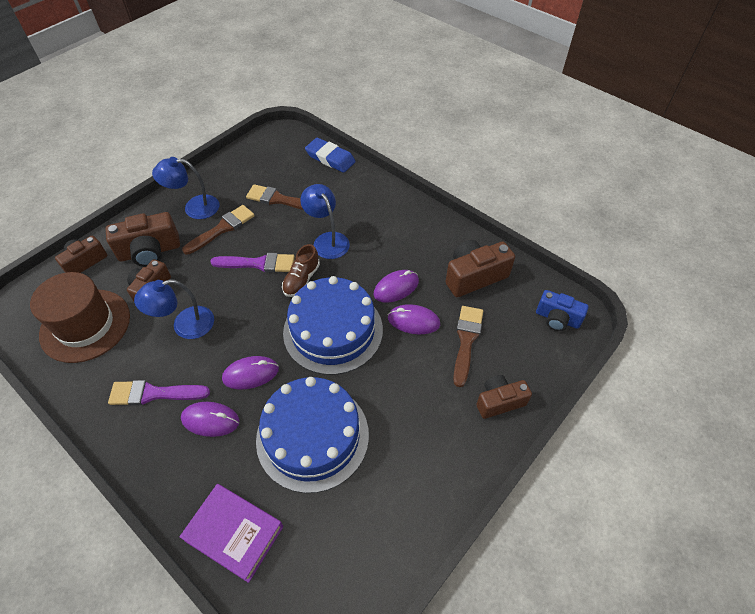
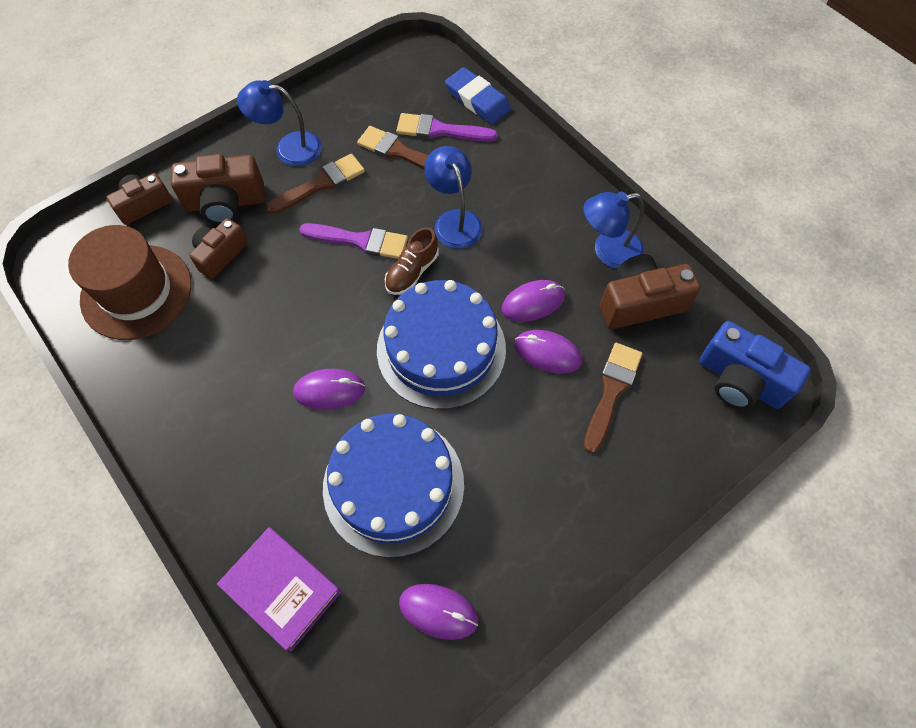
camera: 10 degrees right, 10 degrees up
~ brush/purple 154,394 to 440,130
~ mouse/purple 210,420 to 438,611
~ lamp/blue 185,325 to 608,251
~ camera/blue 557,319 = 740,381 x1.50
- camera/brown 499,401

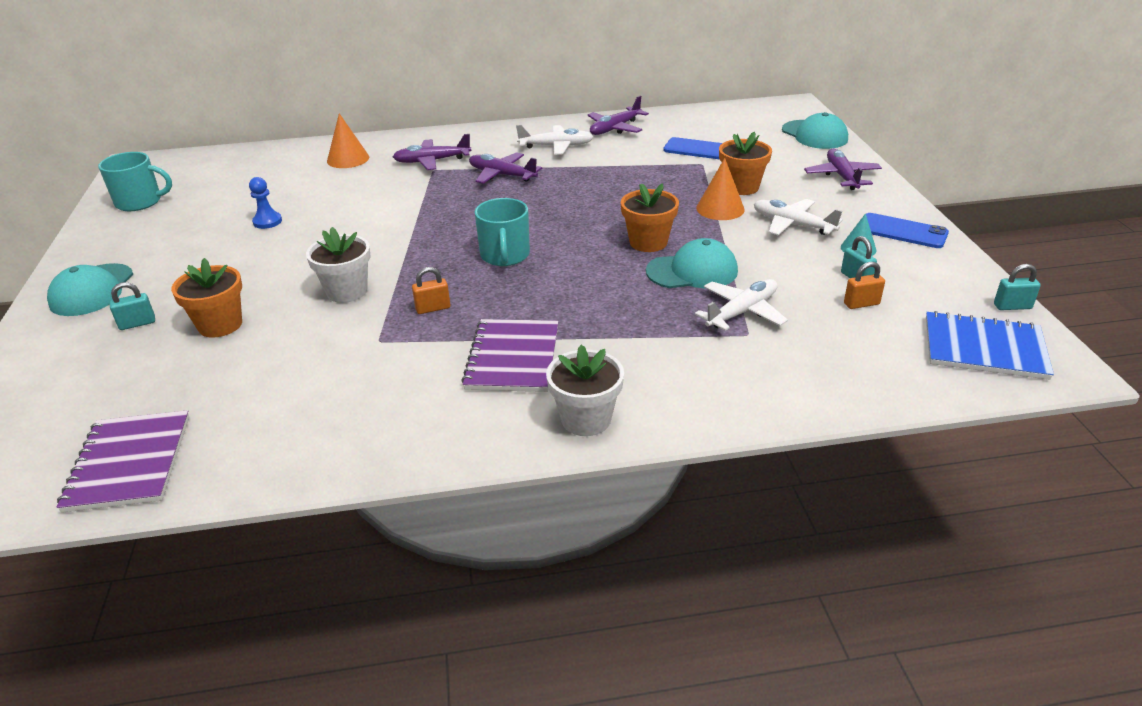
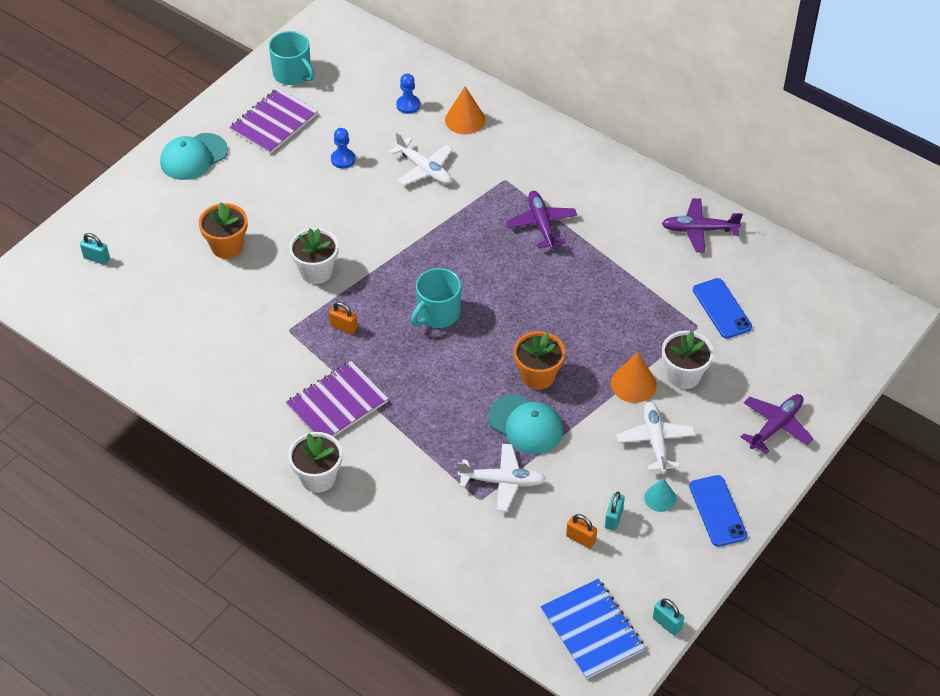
camera: 45 degrees right, 15 degrees up
~ padlock/turquoise 137,323 to 96,258
~ notebook/purple 129,463 to 274,123
~ plane/white 556,146 to 424,169
+ pawn/blue 408,105
~ flower pot/orange 741,187 to flower pot/white 683,375
- plane/purple 432,161
- cap/turquoise 814,135

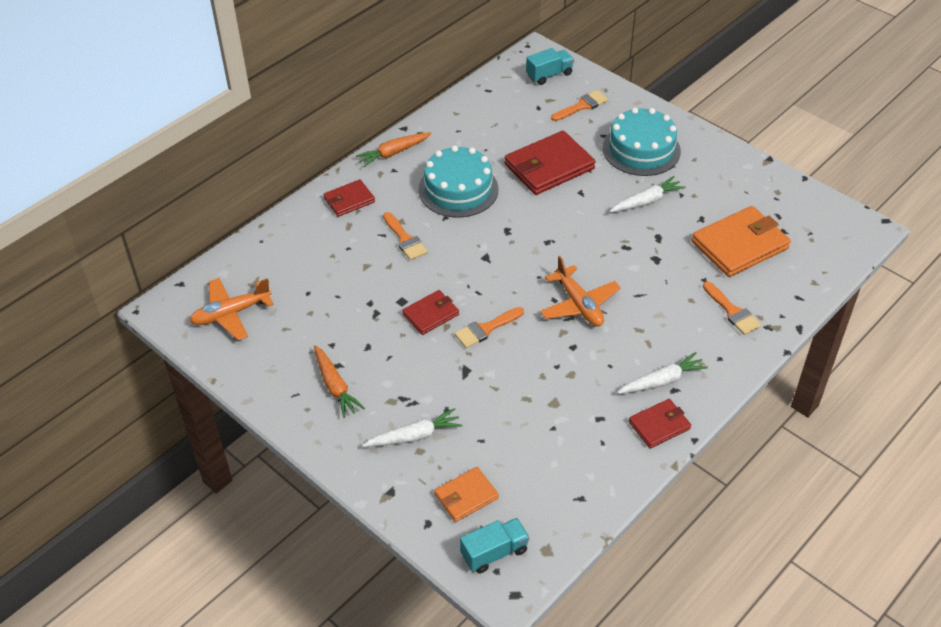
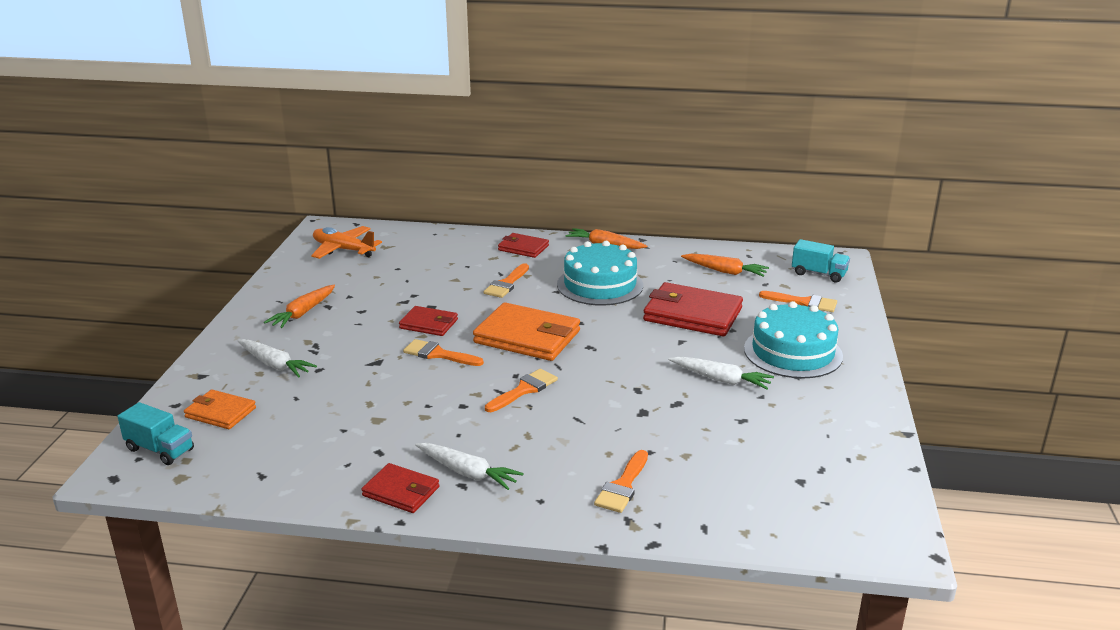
camera: 55 degrees right, 20 degrees down
~ wallet/orange 739,245 to 527,337
~ plane/orange 579,304 to brush/orange 524,390
+ carrot/orange 725,271

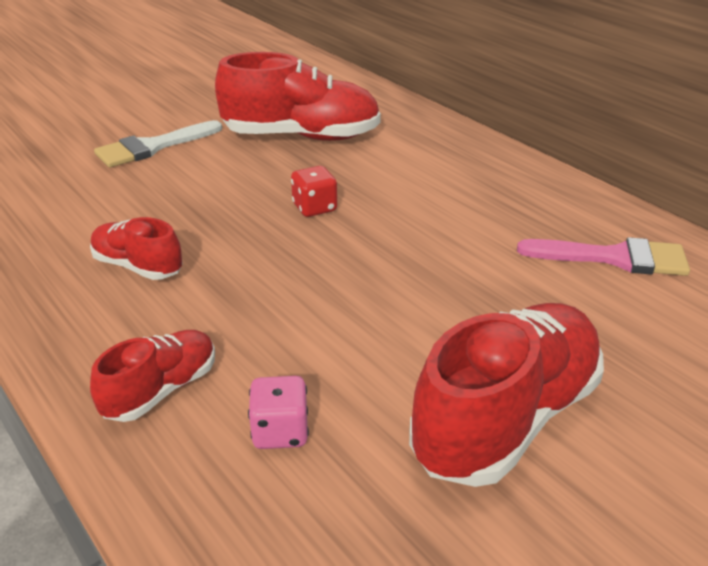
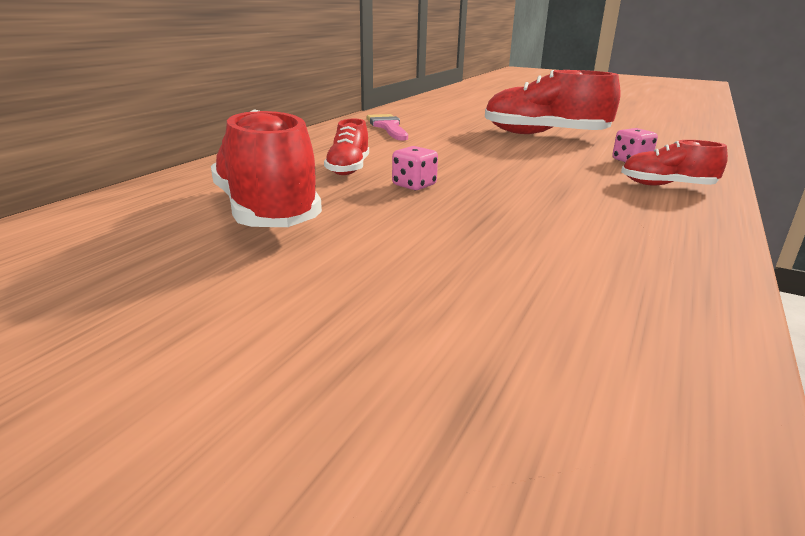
camera: 115 degrees left, 10 degrees down
~ shoe/red 138,266 to 348,169
~ dice/red 314,208 to dice/pink 414,185
- brush/white 152,147

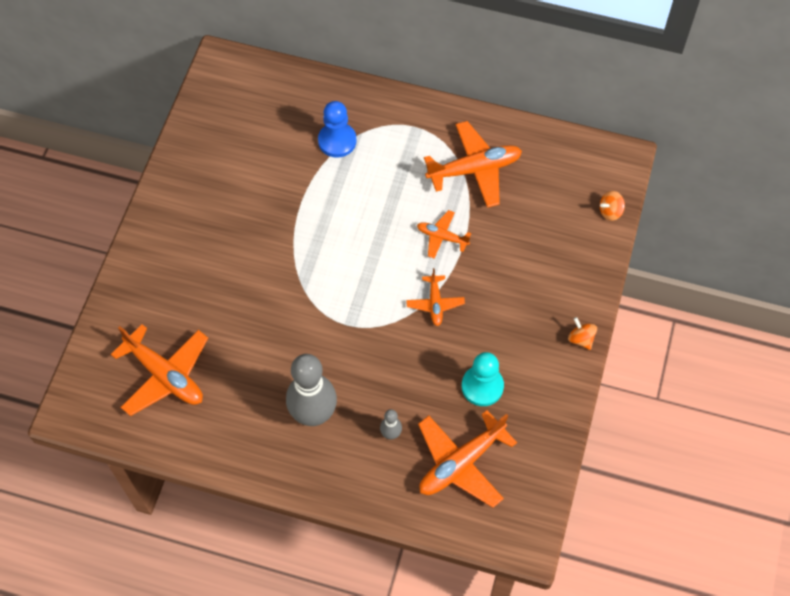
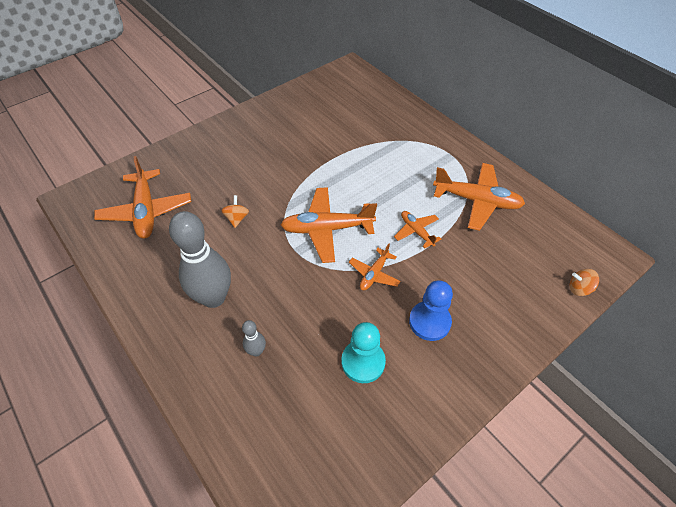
camera: 35 degrees right, 10 degrees down
~ spinning top/orange 581,339 to 237,218
~ plane/orange 461,463 to 327,229
~ pawn/blue 337,141 to 429,322

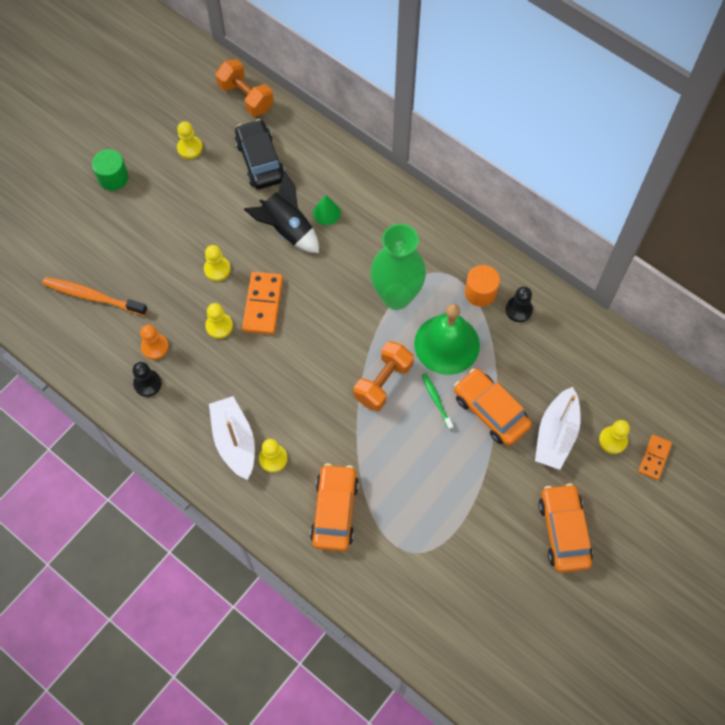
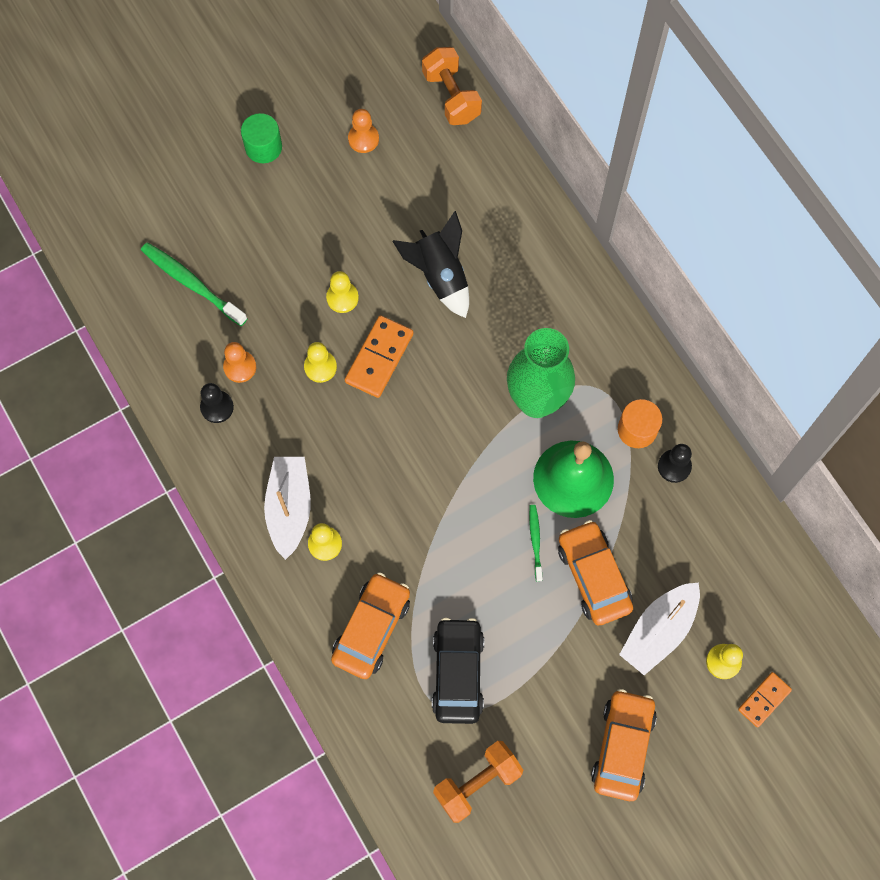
camera: 20 degrees right, 5 degrees up
~ toothbrush/orange 93,297 to toothbrush/green 192,284
~ pawn/yellow 190,148 to pawn/orange 363,139
~ car/black 260,161 to 458,673
~ dumbbell/orange 383,382 to 477,783
- cone/green 326,213

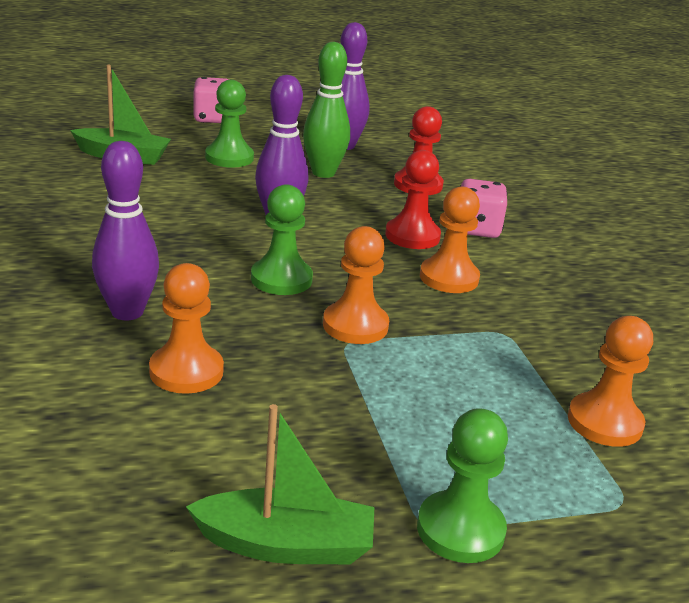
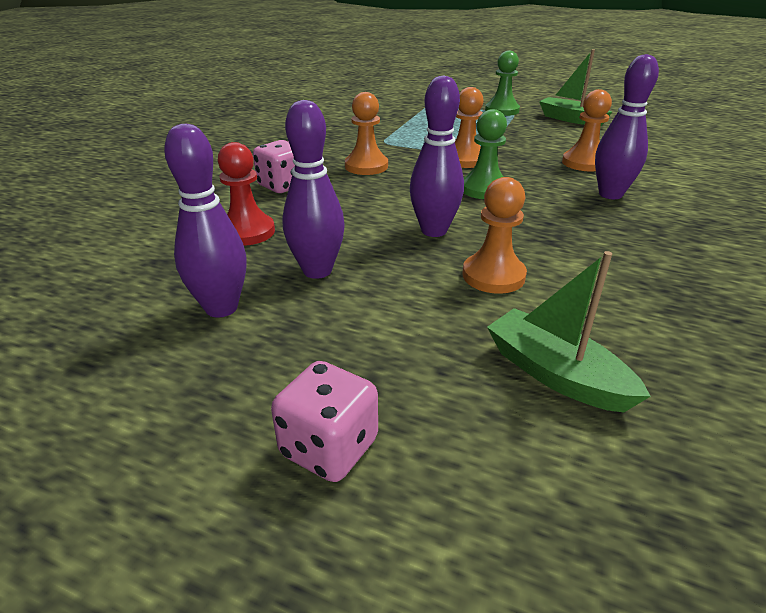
camera: 140 degrees left, 5 degrees up
~ bowling pin/green 323,173 to bowling pin/purple 317,271
~ pawn/orange 604,422 to 493,276
- pawn/green 229,158
- pawn/red 412,236

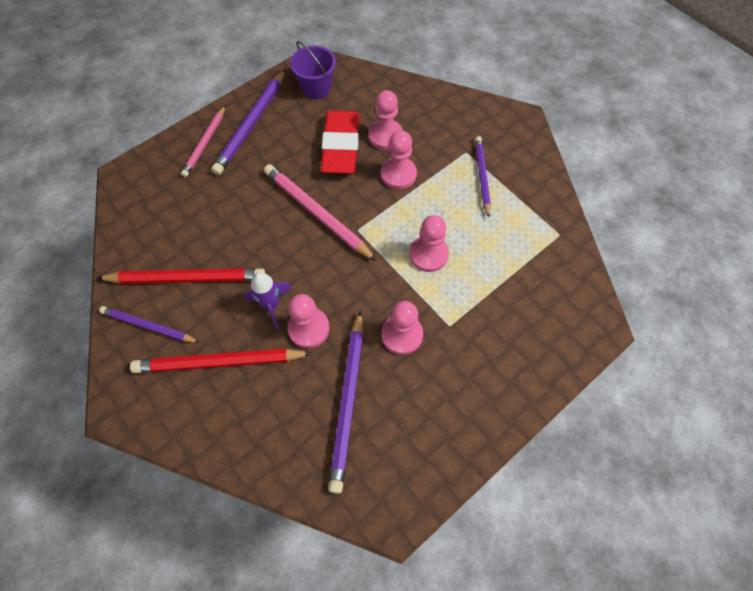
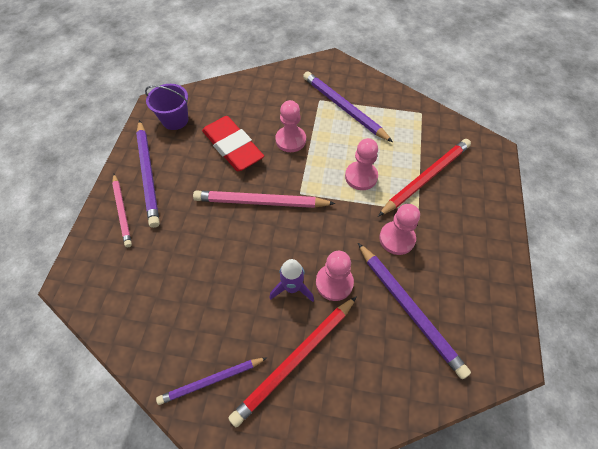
camera: 40 degrees left, 5 degrees down
~ pencil/purple 482,176 = 344,108 x1.57
~ pencil/red 187,278 to 425,178
- pawn/pink 385,136

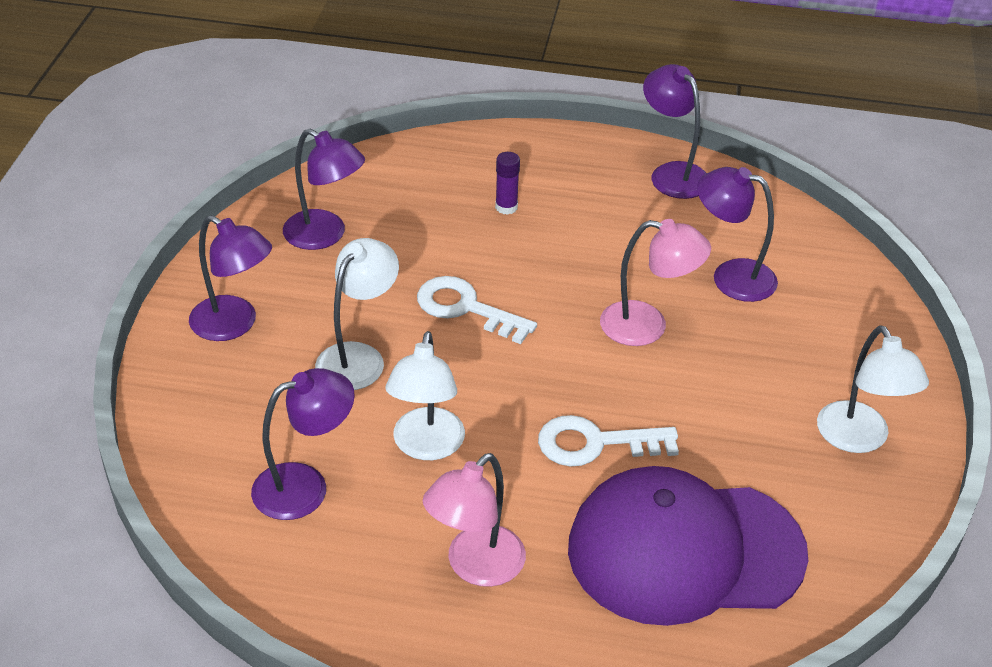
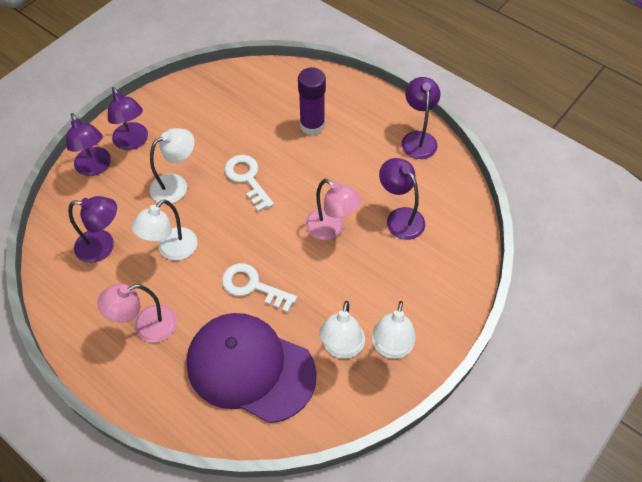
camera: 30 degrees right, 15 degrees up
~ lamp/purple 325,235 to 95,167
~ glue stick/purple 506,207 = 312,125 x1.92
+ lamp/white 341,348

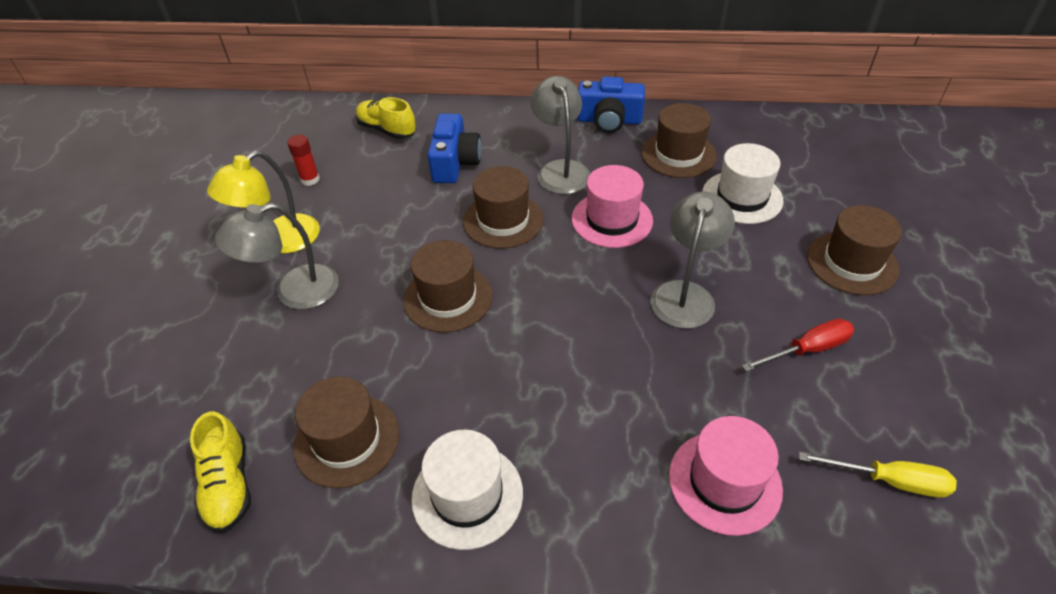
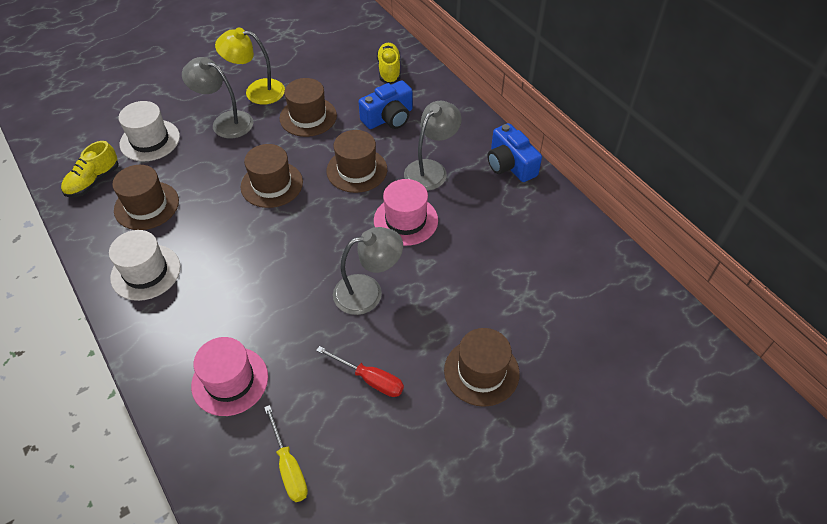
camera: 50 degrees right, 5 degrees up
~ hat/white 742,197 to 150,140
~ hat/brown 678,154 to 308,117
- glue stick/red 310,179

